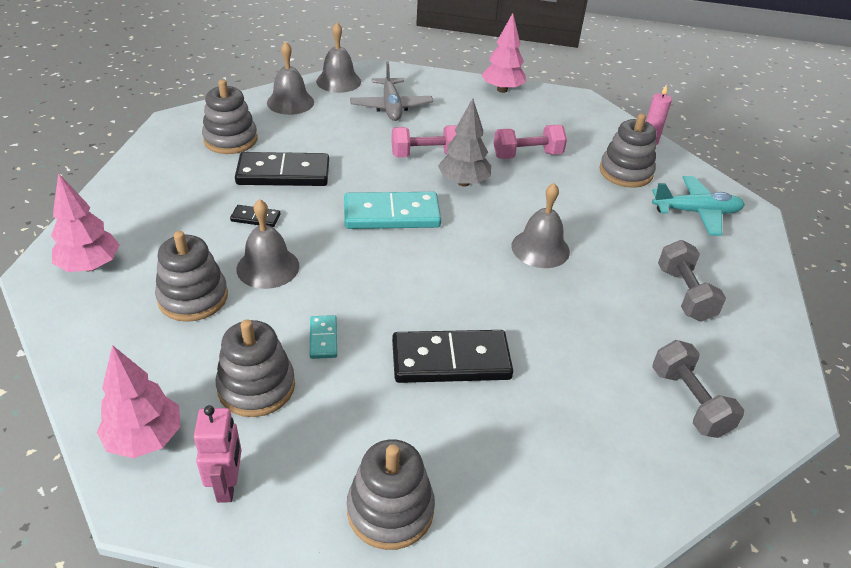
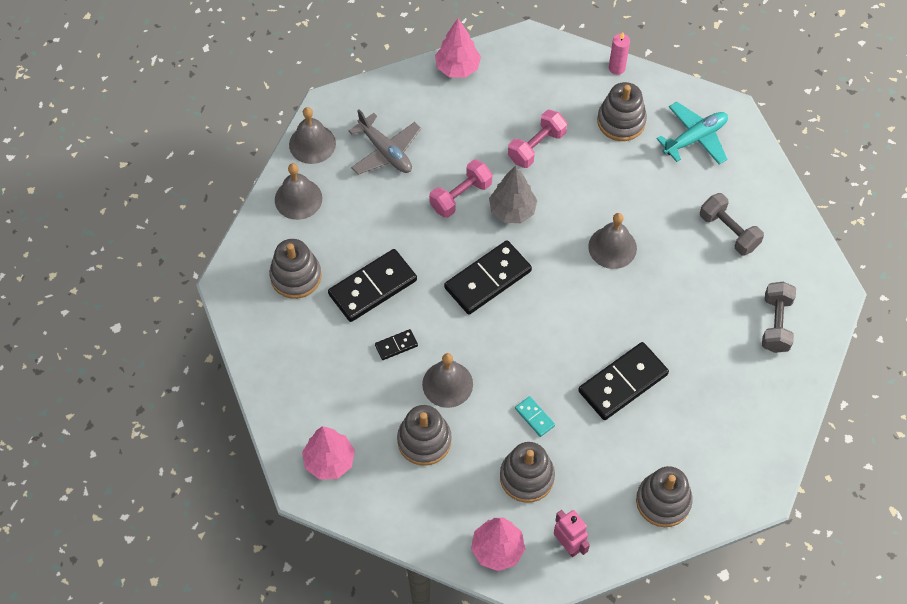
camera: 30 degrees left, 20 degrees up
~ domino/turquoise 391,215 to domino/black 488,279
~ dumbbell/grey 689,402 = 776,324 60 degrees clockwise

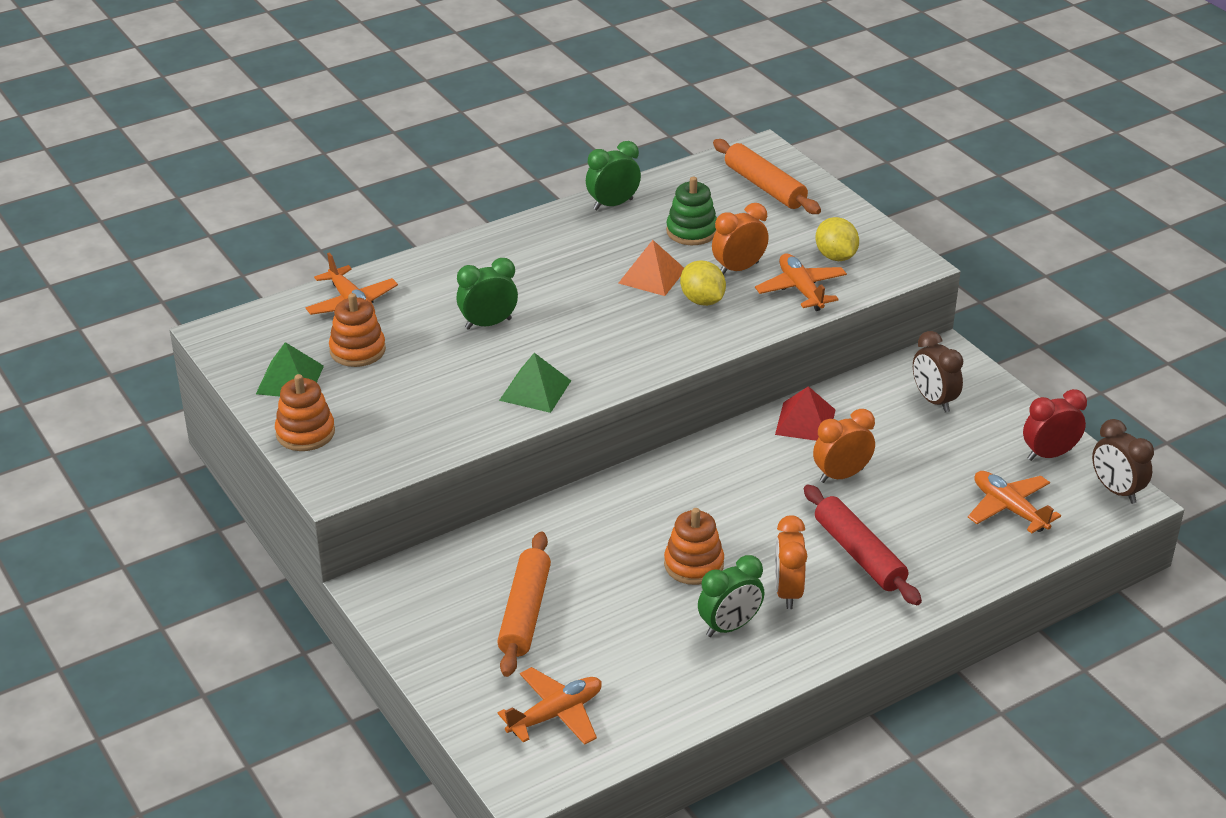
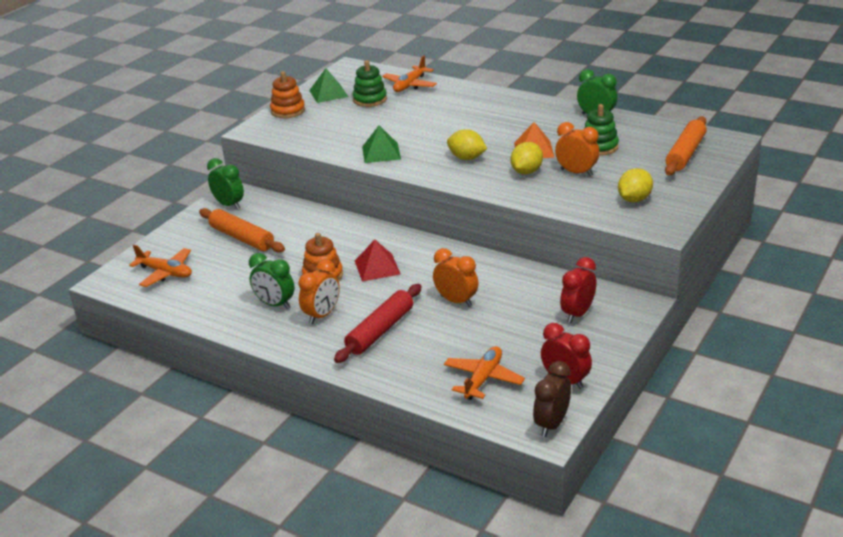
camera: 65 degrees right, 5 degrees down
~ rolling pin/orange 525,613 = 242,238 60 degrees clockwise
~ clock/green 488,324 to 229,205
~ clock/orange 788,592 = 322,315 150 degrees clockwise
~ stacking toy/orange 357,350 to stacking toy/green 370,99
~ pyramid/red 805,422 to 377,267
+ lemon/yellow 467,158
~ clock/brown 933,400 to clock/red 577,314
- plane/orange 801,289

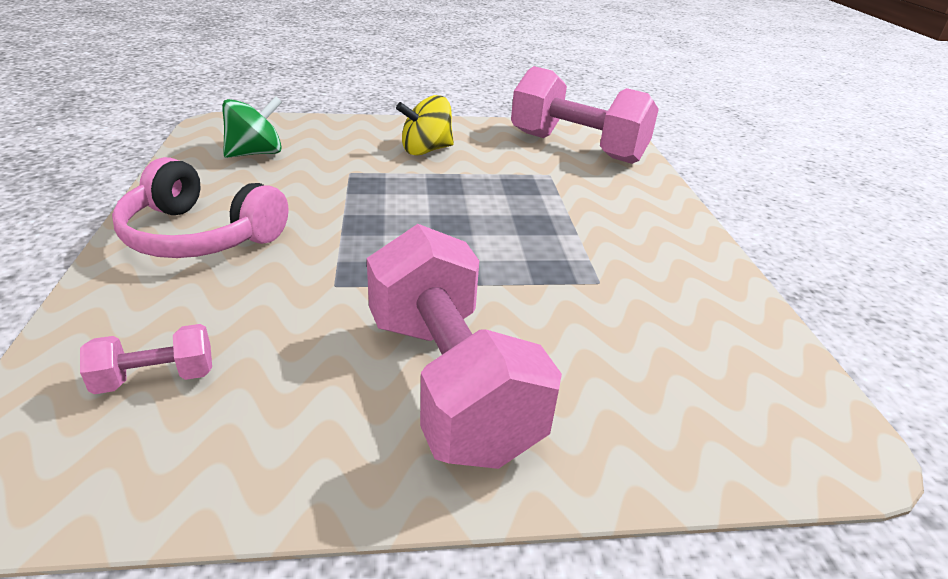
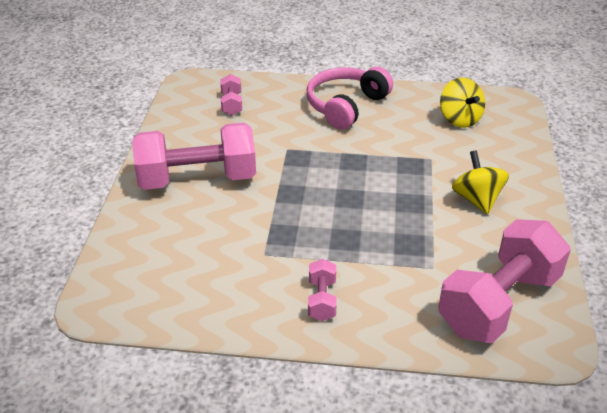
camera: 105 degrees right, 5 degrees up
+ dumbbell/pink 322,300
~ spinning top/green 256,153 to spinning top/yellow 459,119

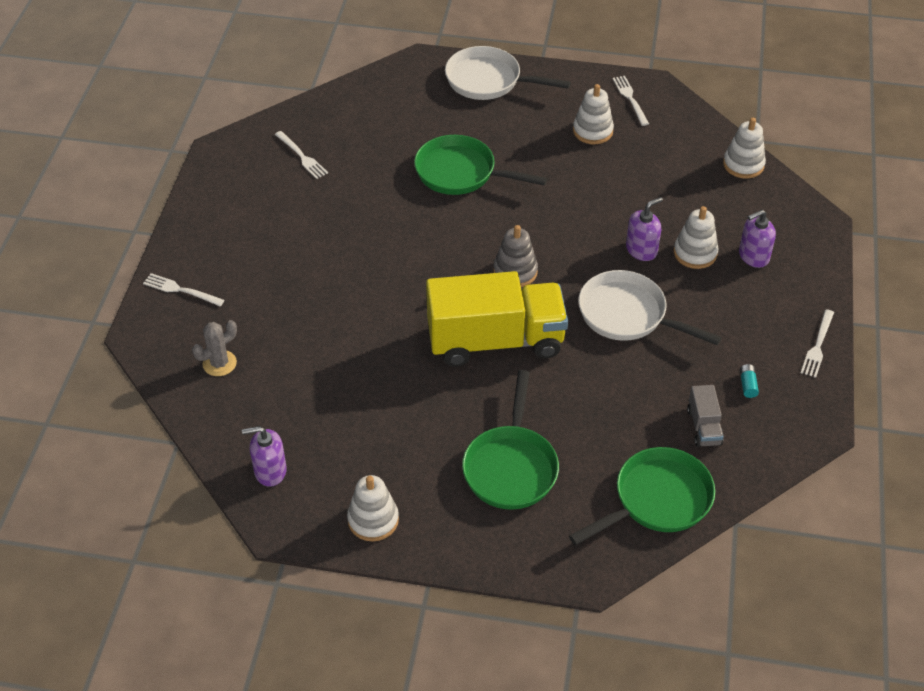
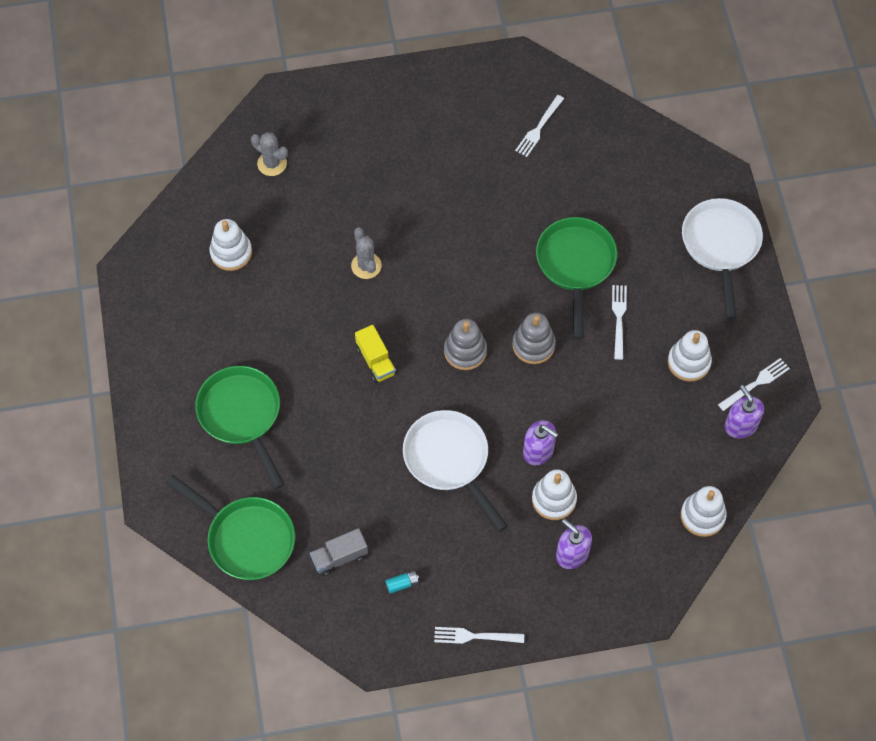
camera: 70 degrees right, 15 degrees up
~ pan/green 511,467 = 242,415 75 degrees clockwise
~ stacking toy/white 373,520 to 231,252
+ cactus/grey 366,266
~ truck/yellow 495,341 = 375,360 x0.41
~ pan/white 627,315 = 449,460 45 degrees counterclockwise
+ stacking toy/grey 533,345
~ fork/white 180,290 to 619,318
~ soap dispenser/purple 270,471 to 740,425

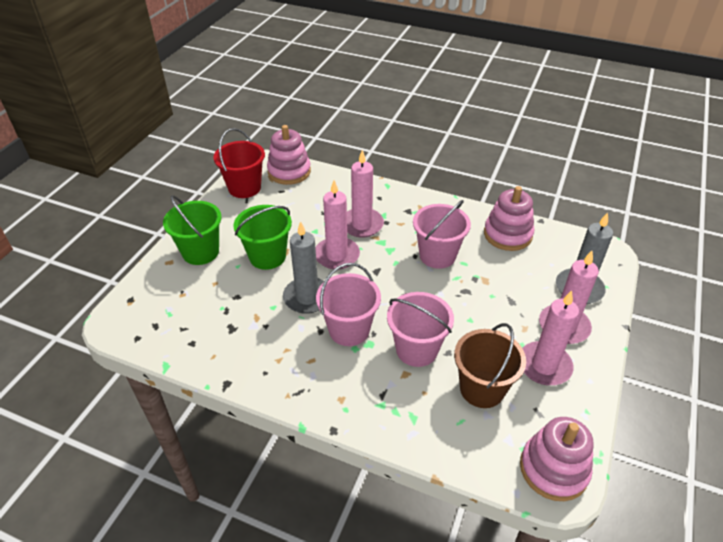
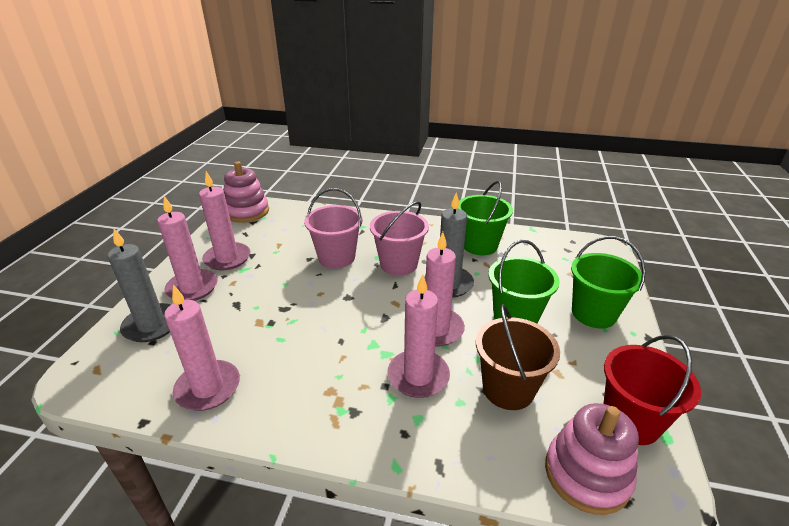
camera: 170 degrees right, 10 degrees down
~ stacking toy/pink 507,234 to candle/pink 208,388
+ bucket/green 479,245
~ bucket/brown 482,389 to 508,389
- bucket/pink 437,255

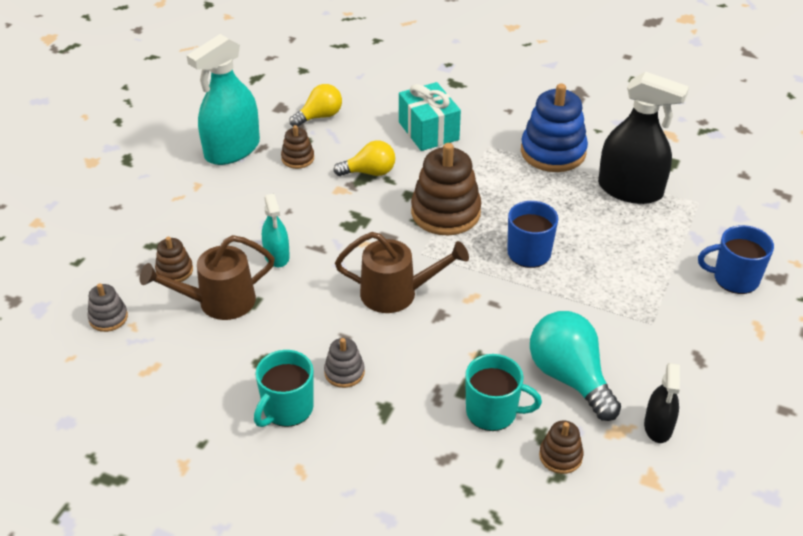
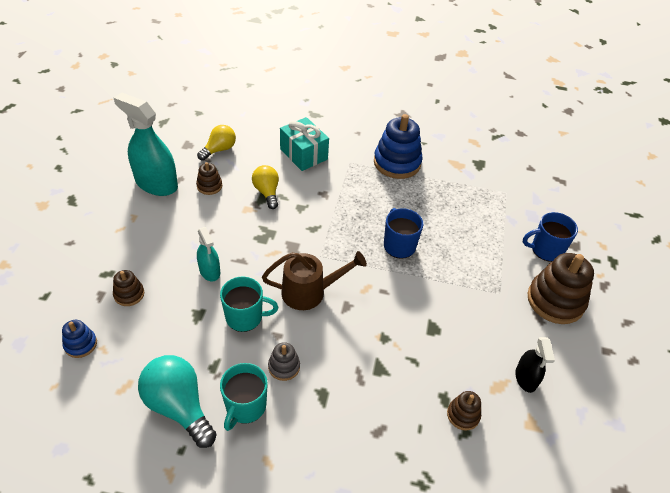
camera: 15 degrees left, 5 degrees up
~ stacking toy/grey 108,318 to stacking toy/blue 80,344
~ spray bottle/turquoise 232,150 = 156,183 90 degrees clockwise
~ light bulb/turquoise 570,377 to 179,406
~ mug/turquoise 493,412 to 245,317
~ light bulb/yellow 369,172 = 267,192 90 degrees counterclockwise
~ stacking toy/brown 445,212 to 555,301
- watering can/brown 218,302
- spray bottle/black 630,190

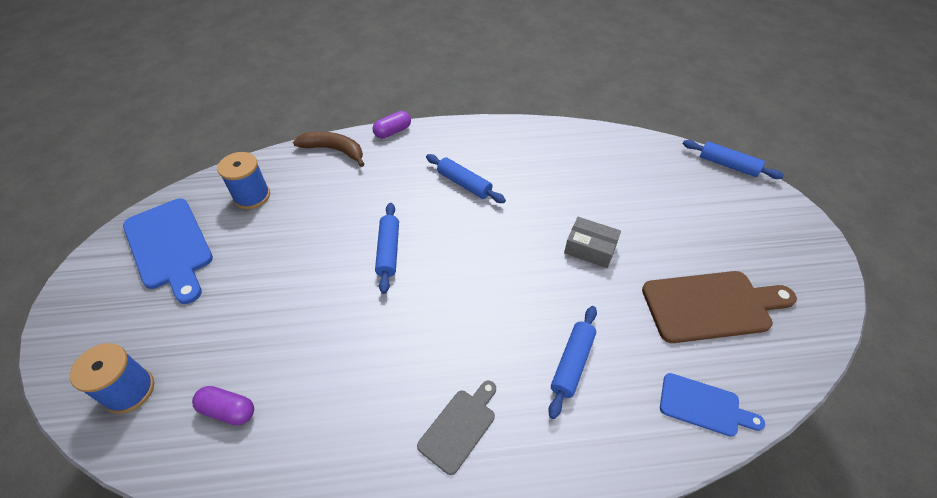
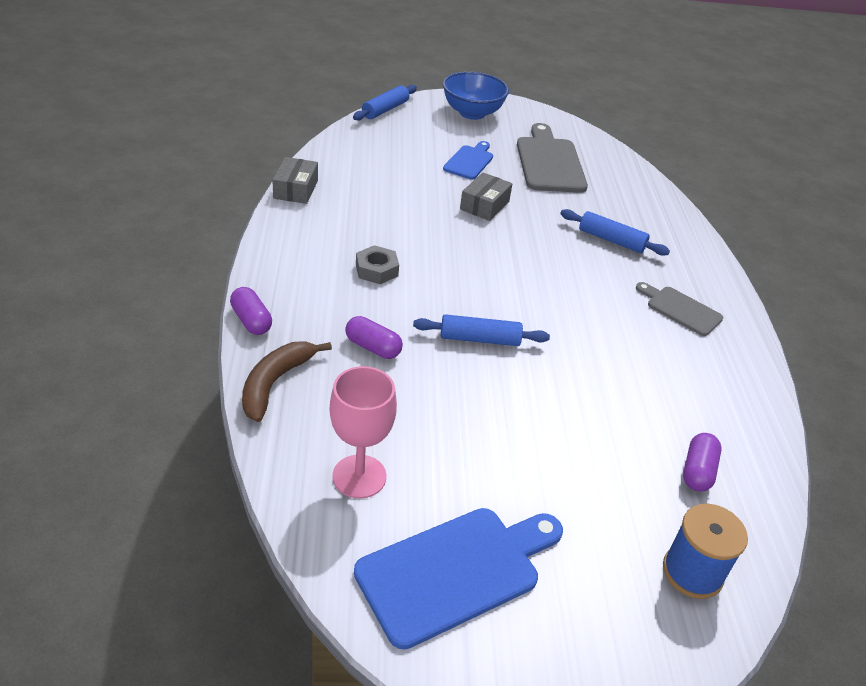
camera: 90 degrees left, 10 degrees down
+ box/grey 295,189
~ spool/blue 252,196 to goblet/pink 359,476
+ capsule/purple 373,347
~ rolling pin/blue 464,184 to nut/grey 377,270
+ bowl/blue 472,113
~ cutting board/blue 704,406 to 470,161
~ cutting board/brown 712,306 to cutting board/grey 549,162

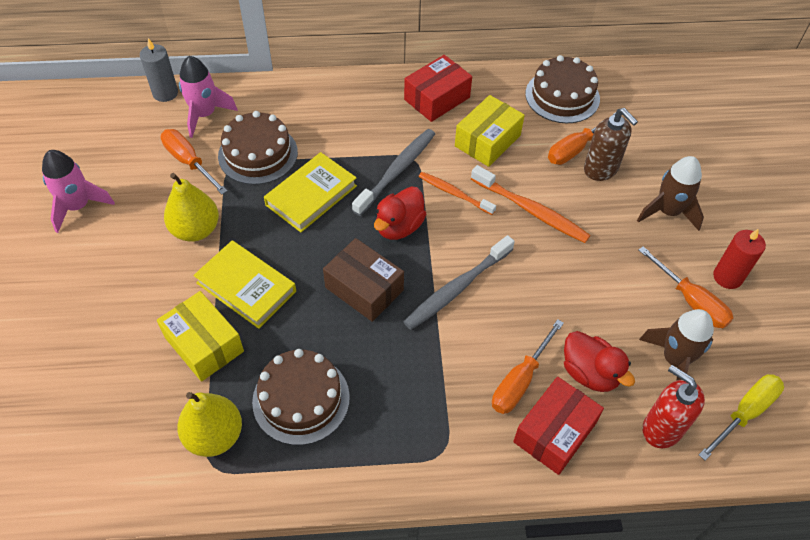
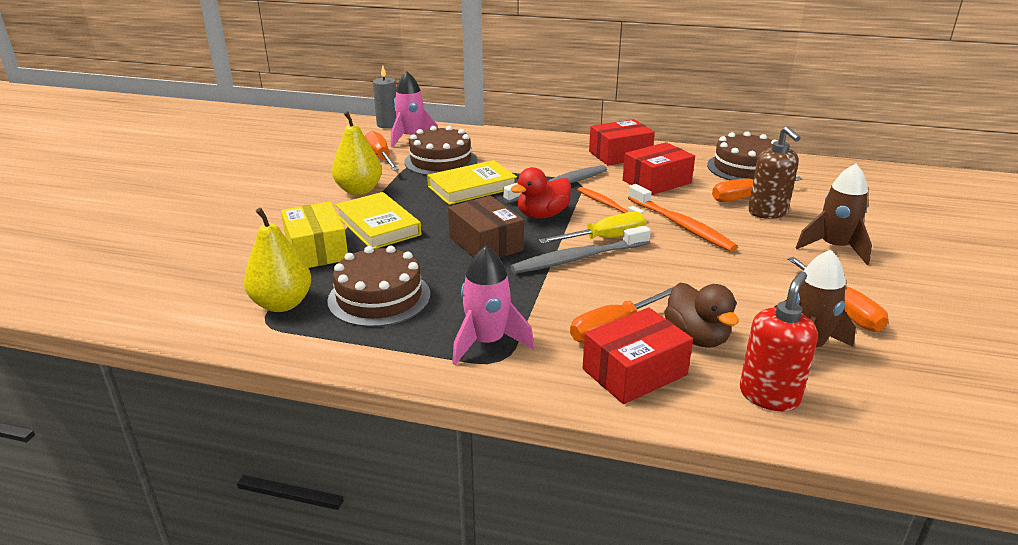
camera: 20 degrees right, 25 degrees down
~ rocket/pink 78,206 to 487,342
~ screwdriver/yellow 745,413 to 605,238
~ box/yellow 487,141 to box/red 656,182
~ duck/red 589,373 to duck/brown 697,337
~ soap dispenser/red 661,428 = 769,395 60 degrees clockwise
- candle/red 727,277

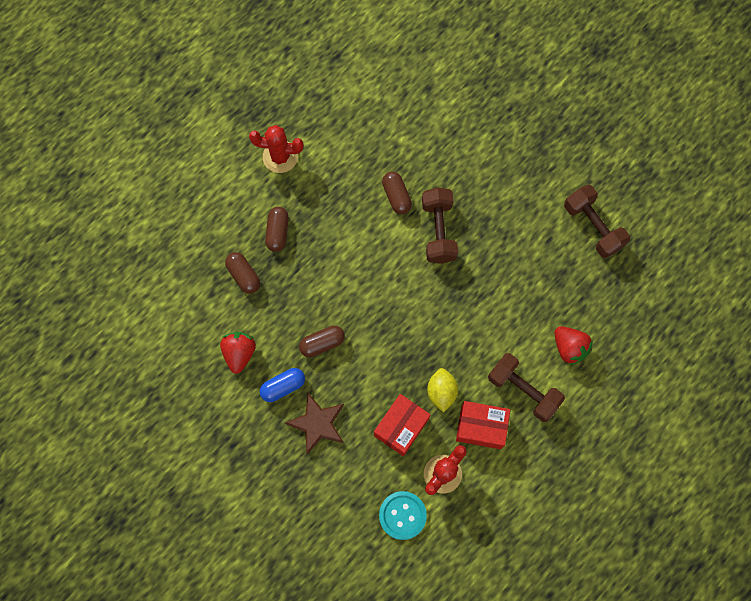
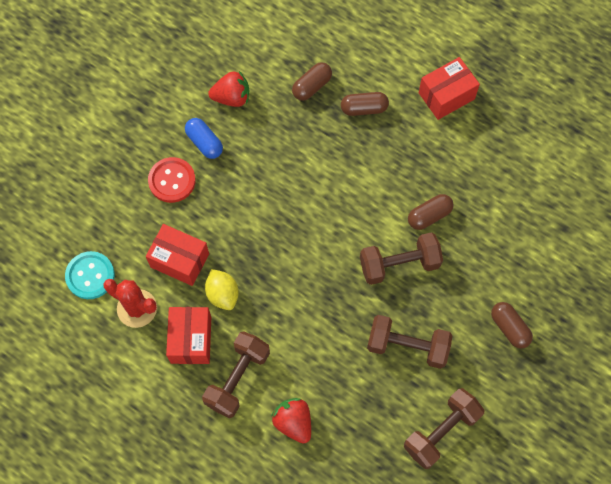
camera: 80 degrees right, 5 degrees down
~ star/brown 317,423 to button/red 172,180
~ lemon/yellow 441,392 = 222,294 75 degrees clockwise
~ strawberry/red 569,347 = 293,422 105 degrees clockwise
+ dumbbell/brown 407,346
~ cactus/red 280,157 to box/red 446,96
~ capsule/brown 322,343 to 509,328

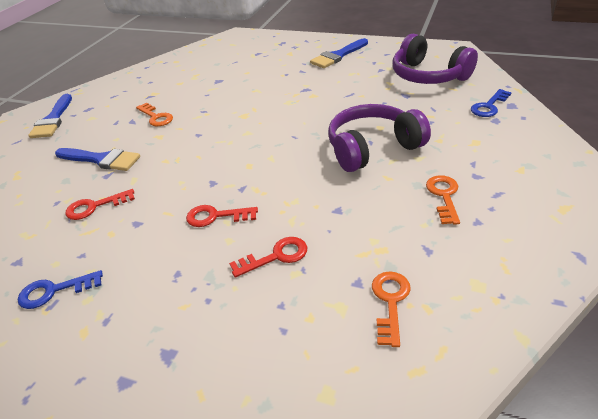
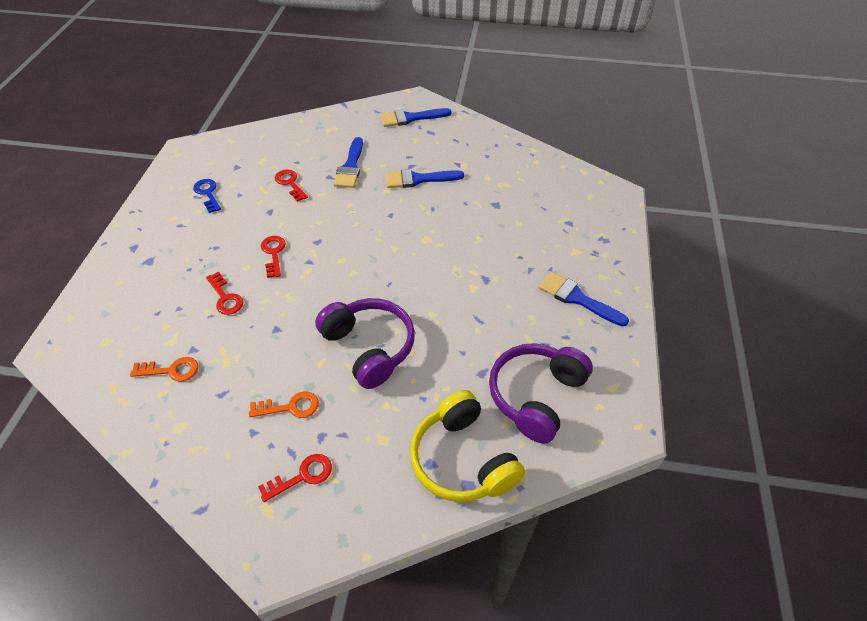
camera: 75 degrees right, 10 degrees up
+ key/red 302,476
~ key/orange 156,117 to brush/blue 418,179
~ key/blue 489,106 to headphones/yellow 462,459

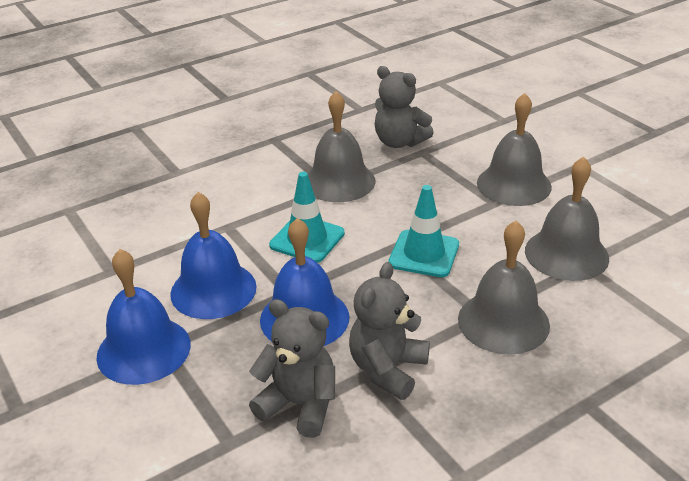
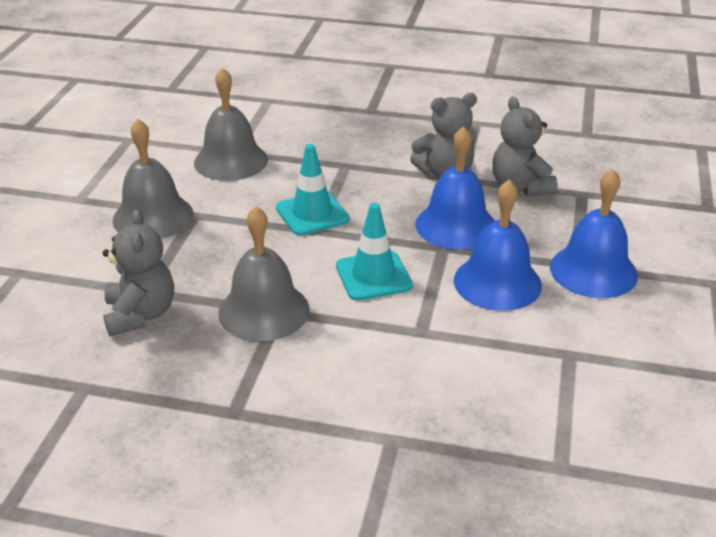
camera: 135 degrees left, 0 degrees up
- bell/grey 503,322

